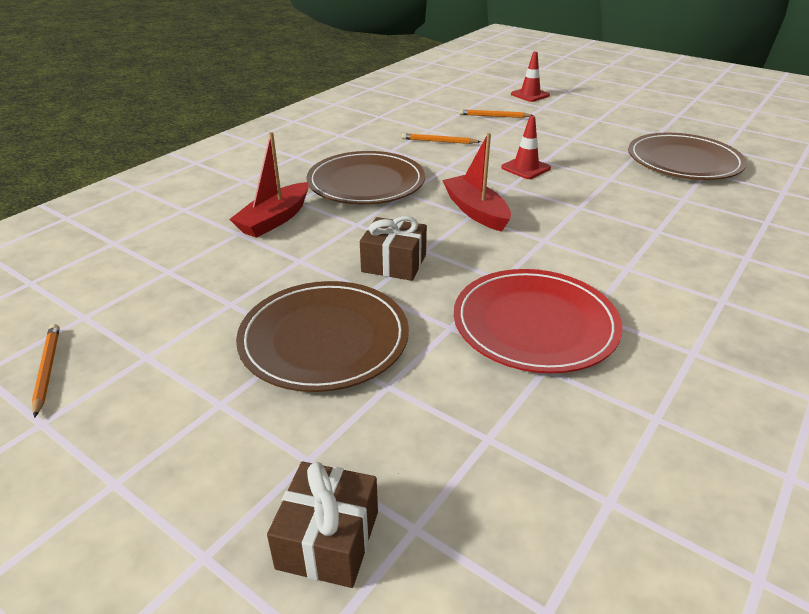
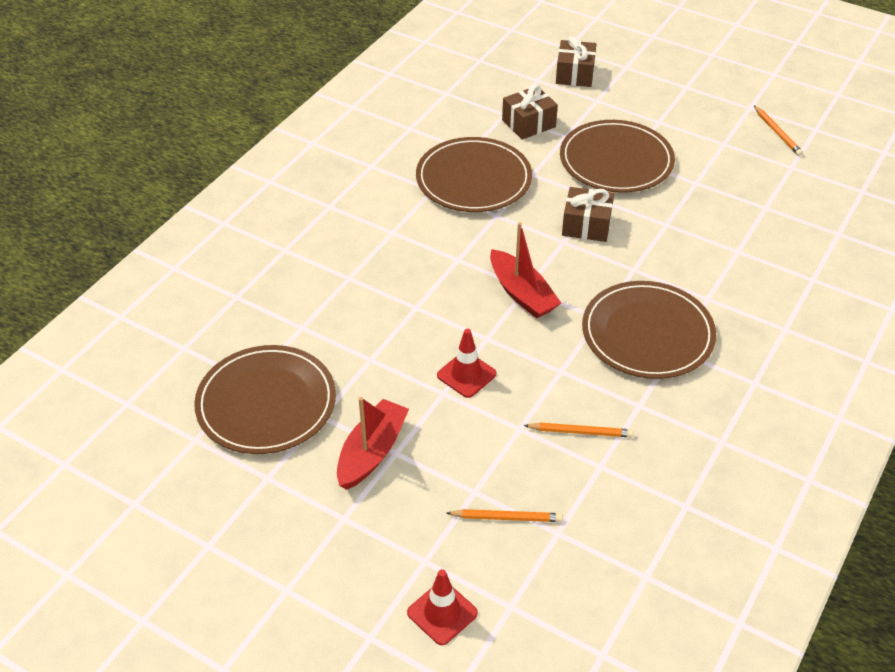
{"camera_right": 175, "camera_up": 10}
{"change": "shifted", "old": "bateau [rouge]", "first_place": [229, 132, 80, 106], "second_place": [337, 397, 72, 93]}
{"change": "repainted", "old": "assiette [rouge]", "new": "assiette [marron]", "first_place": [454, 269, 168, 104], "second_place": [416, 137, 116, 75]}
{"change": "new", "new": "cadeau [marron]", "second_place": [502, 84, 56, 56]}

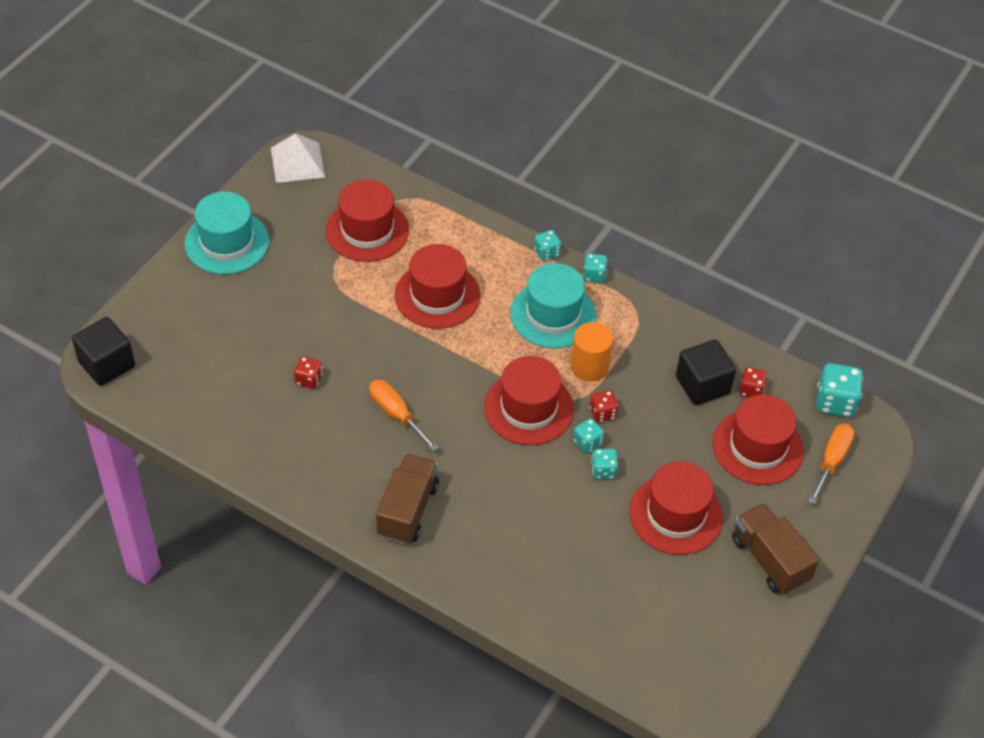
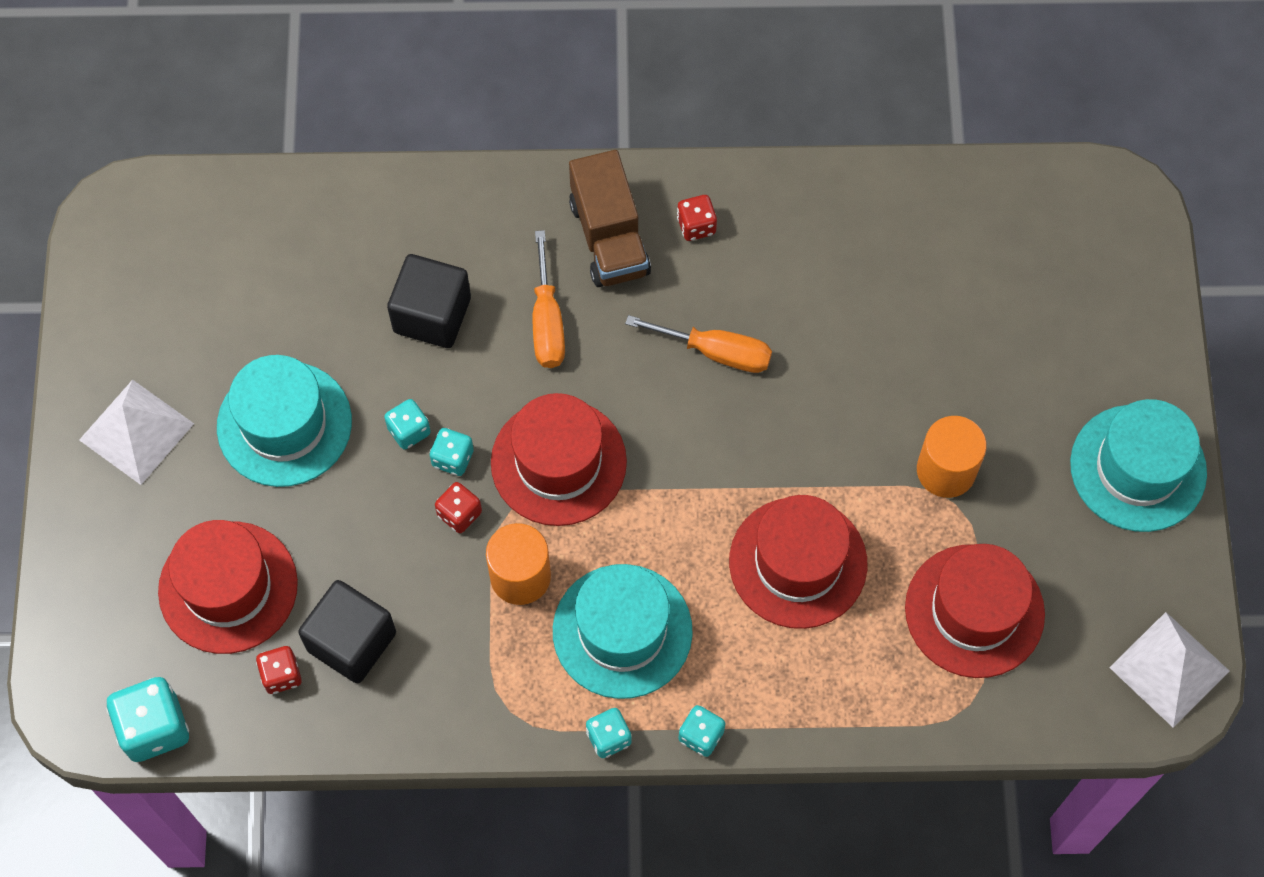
{"camera_right": 150, "camera_up": 15}
{"change": "shifted", "old": "cube [noir]", "first_place": [72, 317, 63, 69], "second_place": [387, 254, 84, 94]}
{"change": "shifted", "old": "dé [rouge]", "first_place": [294, 356, 28, 33], "second_place": [677, 195, 40, 46]}
{"change": "repainted", "old": "chapeau [rouge]", "new": "chapeau [turquoise]", "first_place": [629, 461, 94, 94], "second_place": [217, 355, 135, 132]}
{"change": "swapped", "old": "camion [marron]", "new": "pyramide [blanc]", "first_place": [732, 503, 87, 91], "second_place": [79, 380, 115, 105]}
{"change": "shifted", "old": "tournevis [orange]", "first_place": [808, 424, 47, 80], "second_place": [533, 230, 32, 138]}
{"change": "new", "new": "cylindre [orange]", "second_place": [917, 416, 70, 82]}

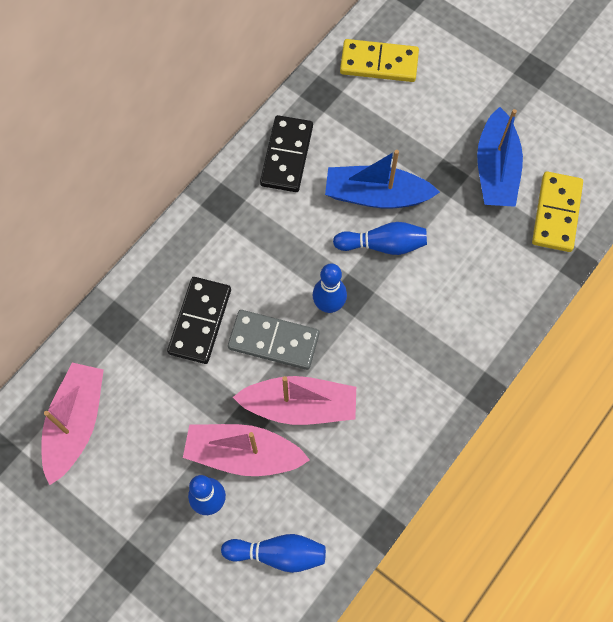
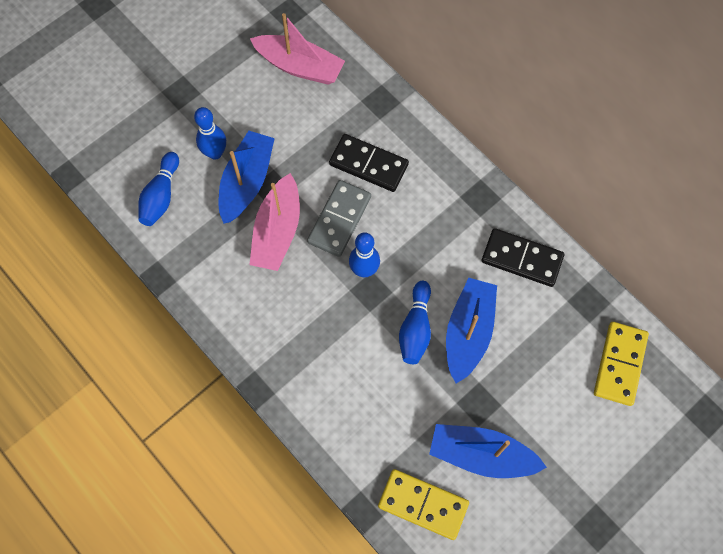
{"camera_right": 100, "camera_up": 0}
{"change": "repainted", "old": "bateau [rose]", "new": "bateau [bleu]", "first_place": [183, 424, 127, 52], "second_place": [219, 131, 56, 93]}

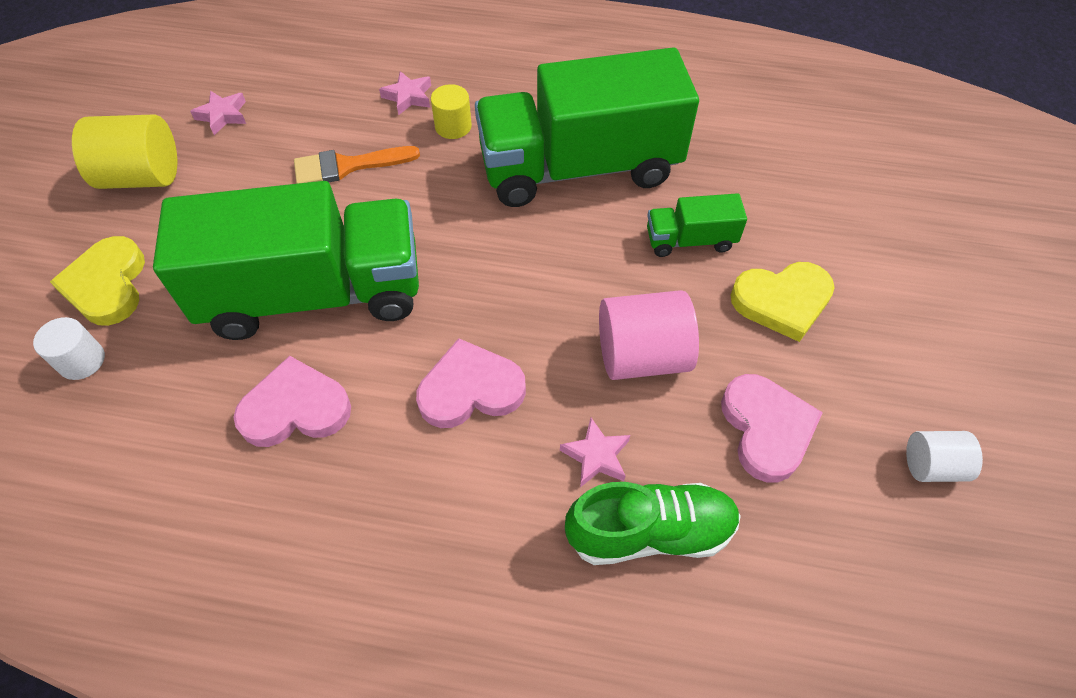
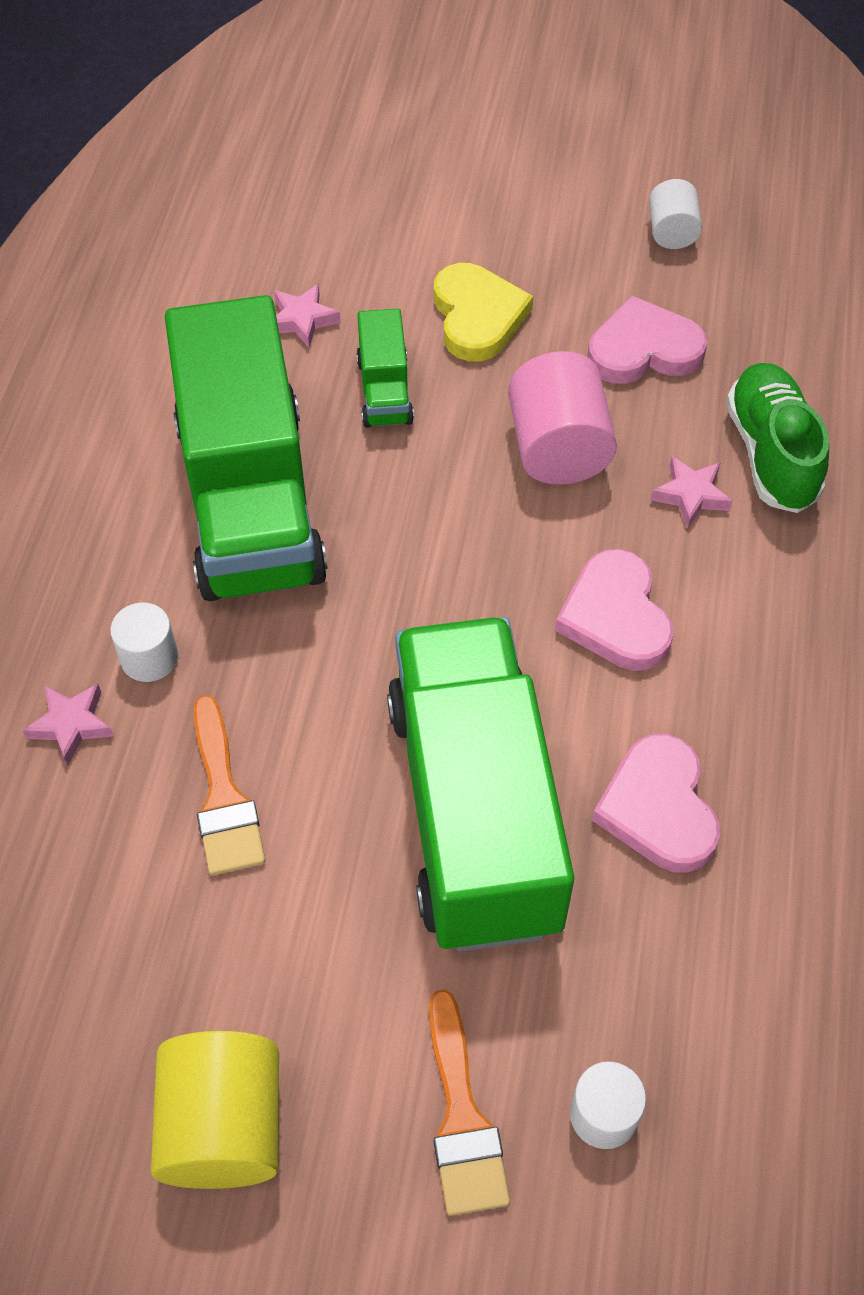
{"camera_right": -90, "camera_up": 0}
{"change": "swapped", "old": "cœur [jaune]", "new": "pinceau [orange]", "first_place": [50, 236, 95, 90], "second_place": [429, 989, 81, 227]}
{"change": "shifted", "old": "étoile [rose]", "first_place": [190, 91, 56, 44], "second_place": [274, 284, 67, 64]}
{"change": "repainted", "old": "cylindre [jaune]", "new": "cylindre [blanc]", "first_place": [431, 84, 41, 55], "second_place": [110, 603, 68, 79]}

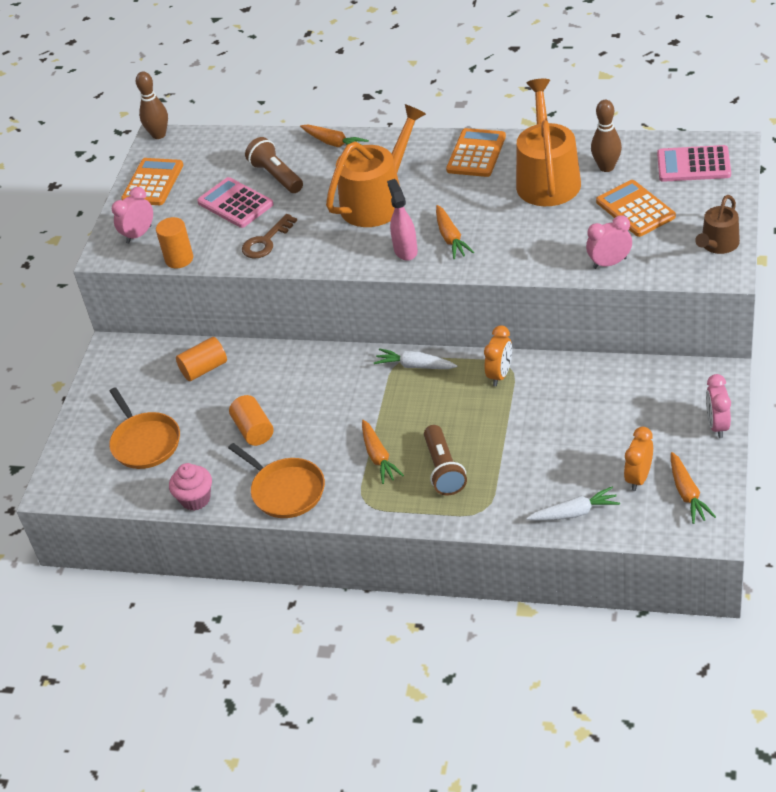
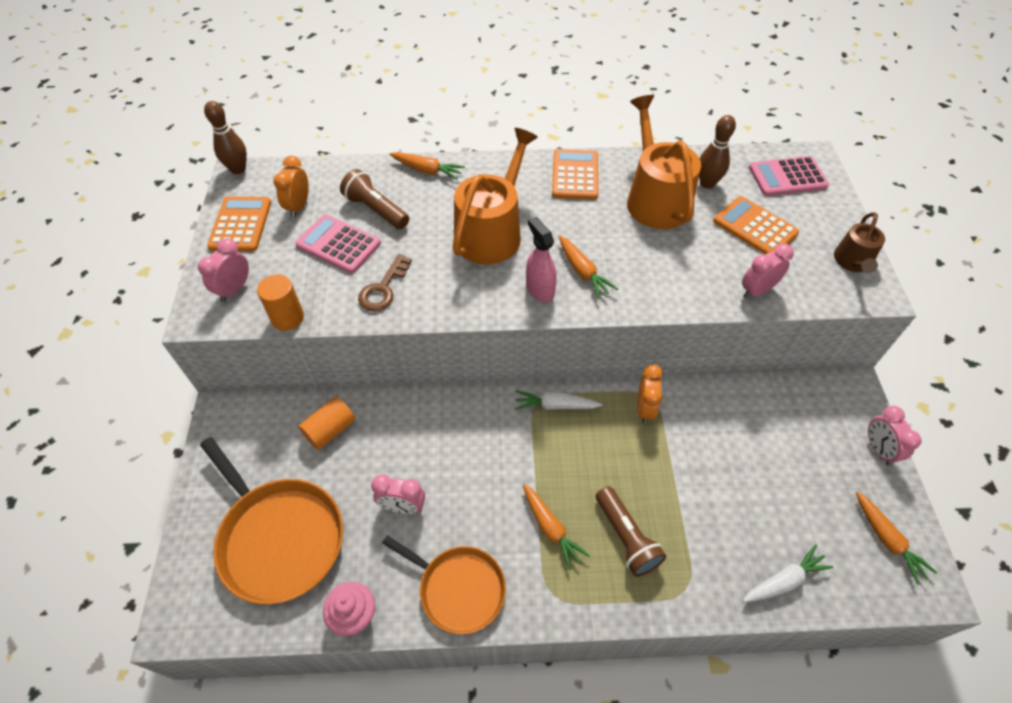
{"camera_right": -20, "camera_up": 10}
{"change": "scaled", "old": "poêle [orange]", "first_place": [109, 387, 71, 82], "second_place": [200, 437, 143, 168], "factor": 1.53}
{"change": "swapped", "old": "cylindre [orange]", "new": "réveil [rose]", "first_place": [229, 395, 45, 51], "second_place": [371, 474, 54, 40]}
{"change": "shifted", "old": "réveil [orange]", "first_place": [624, 427, 29, 64], "second_place": [273, 156, 36, 62]}

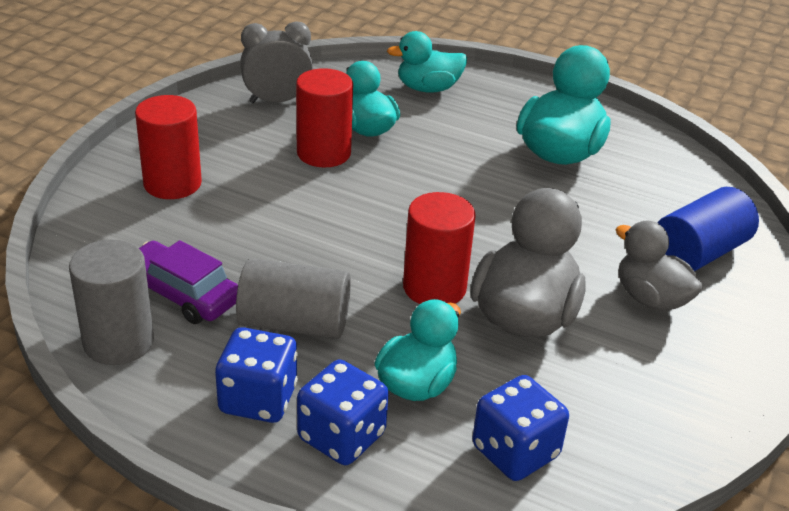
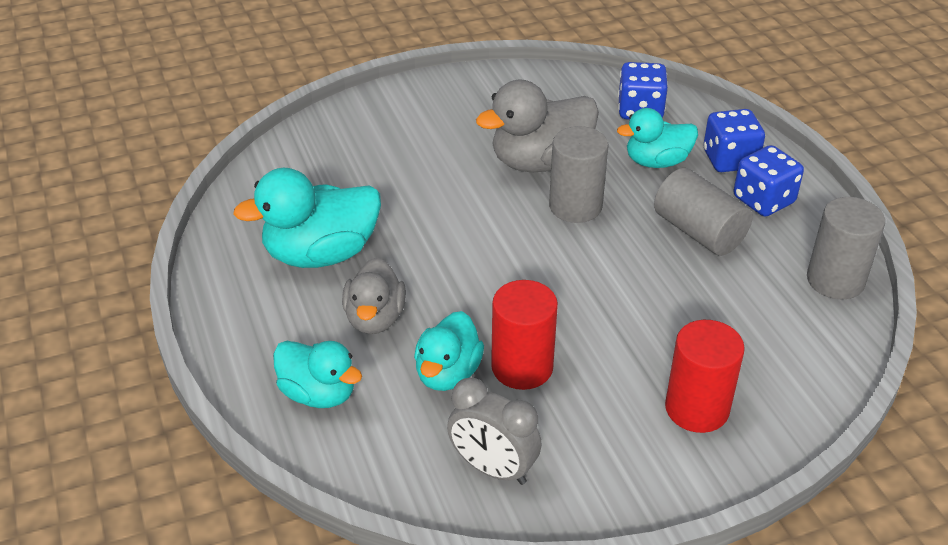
{"camera_right": -135, "camera_up": 5}
{"change": "gone", "old": "voiture [violet]", "first_place": [139, 240, 99, 84]}
{"change": "repainted", "old": "cylindre [rouge]", "new": "cylindre [gris]", "first_place": [403, 192, 73, 112], "second_place": [549, 126, 60, 97]}
{"change": "shifted", "old": "canard [gris]", "first_place": [615, 221, 88, 90], "second_place": [342, 257, 64, 77]}
{"change": "gone", "old": "cylindre [bleu]", "first_place": [658, 187, 101, 84]}

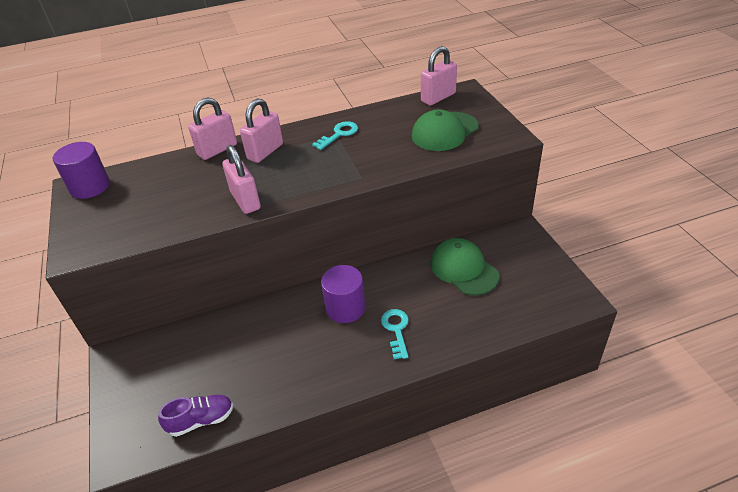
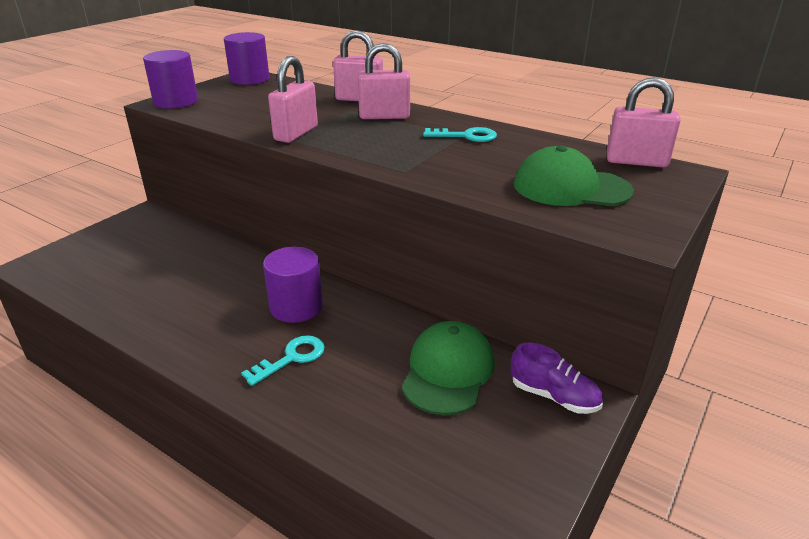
{"camera_right": 50, "camera_up": -10}
{"change": "shifted", "old": "chaussure [violet]", "first_place": [158, 395, 75, 42], "second_place": [511, 342, 92, 72]}
{"change": "new", "new": "cylindre [violet]", "second_place": [143, 50, 55, 59]}

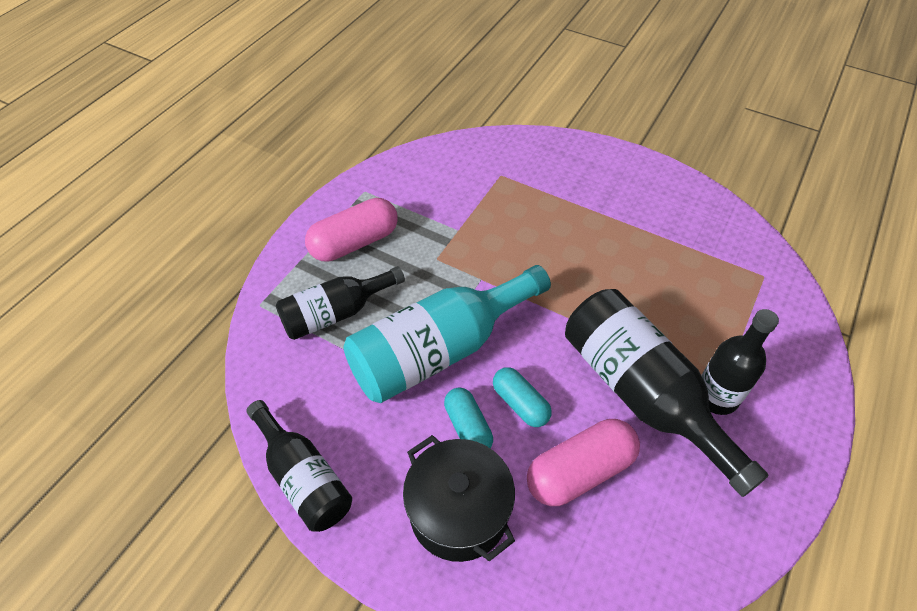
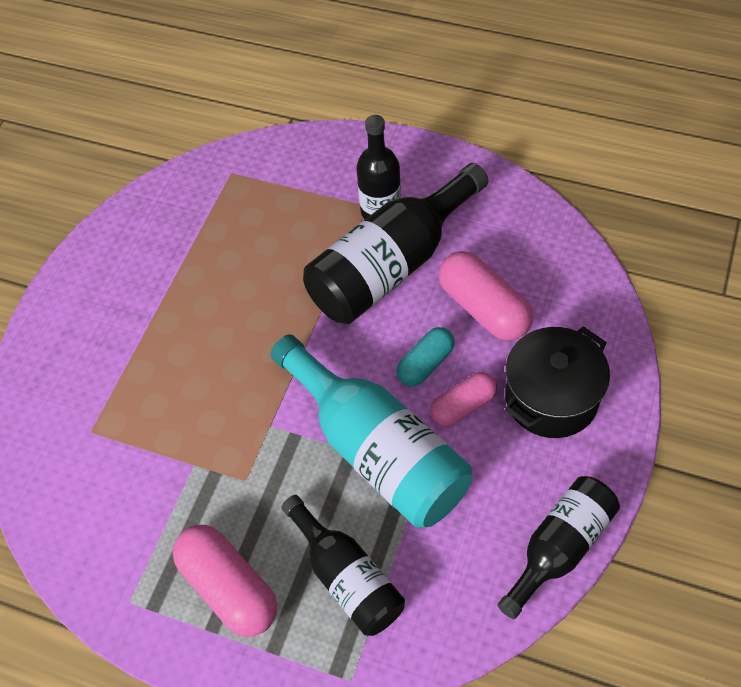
{"camera_right": -95, "camera_up": 5}
{"change": "repainted", "old": "gélule [turquoise]", "new": "gélule [rose]", "first_place": [444, 387, 49, 61], "second_place": [430, 372, 67, 54]}

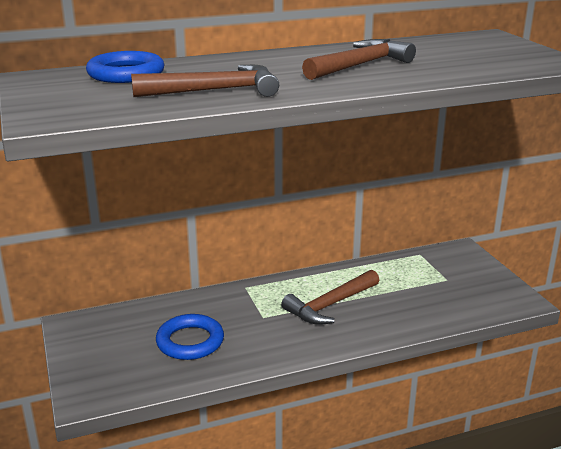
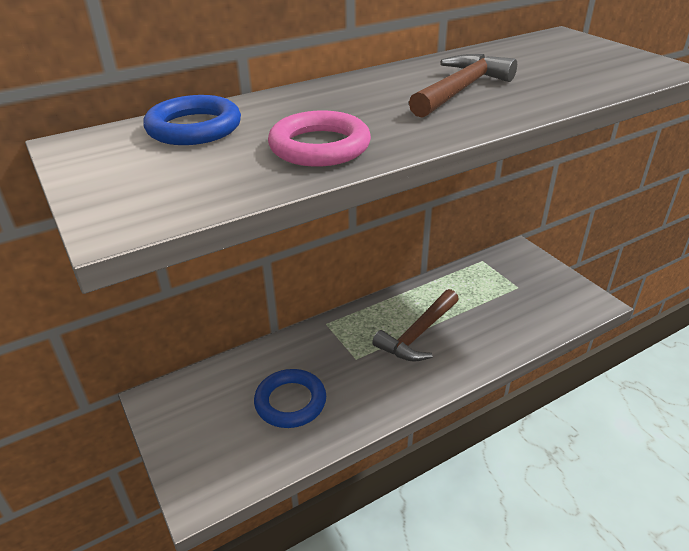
{"camera_right": -10, "camera_up": 10}
{"change": "swapped", "old": "marteau [marron]", "new": "anneau [rose]", "first_place": [131, 65, 148, 32], "second_place": [268, 110, 103, 57]}

